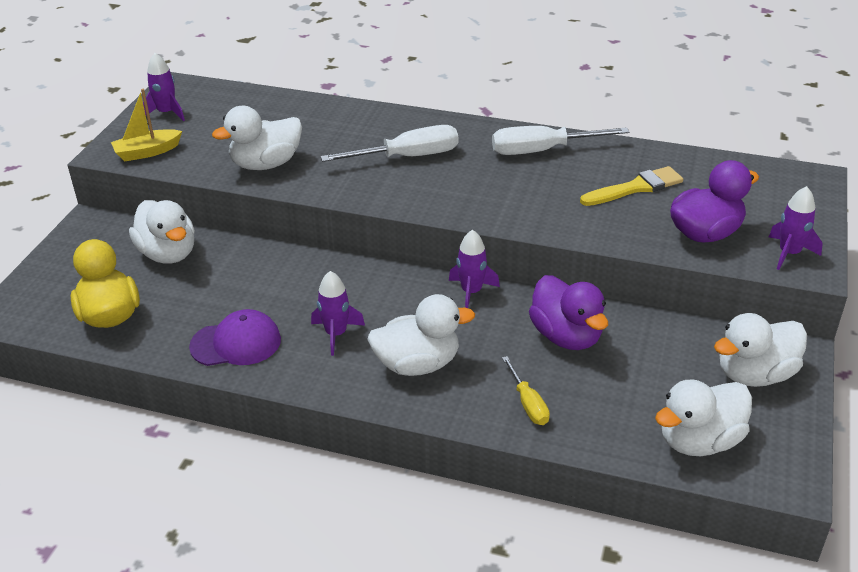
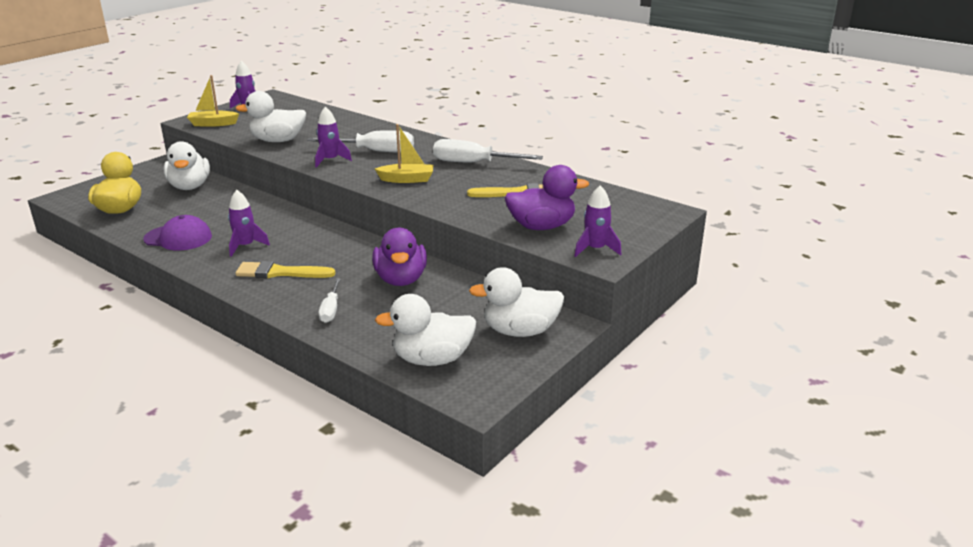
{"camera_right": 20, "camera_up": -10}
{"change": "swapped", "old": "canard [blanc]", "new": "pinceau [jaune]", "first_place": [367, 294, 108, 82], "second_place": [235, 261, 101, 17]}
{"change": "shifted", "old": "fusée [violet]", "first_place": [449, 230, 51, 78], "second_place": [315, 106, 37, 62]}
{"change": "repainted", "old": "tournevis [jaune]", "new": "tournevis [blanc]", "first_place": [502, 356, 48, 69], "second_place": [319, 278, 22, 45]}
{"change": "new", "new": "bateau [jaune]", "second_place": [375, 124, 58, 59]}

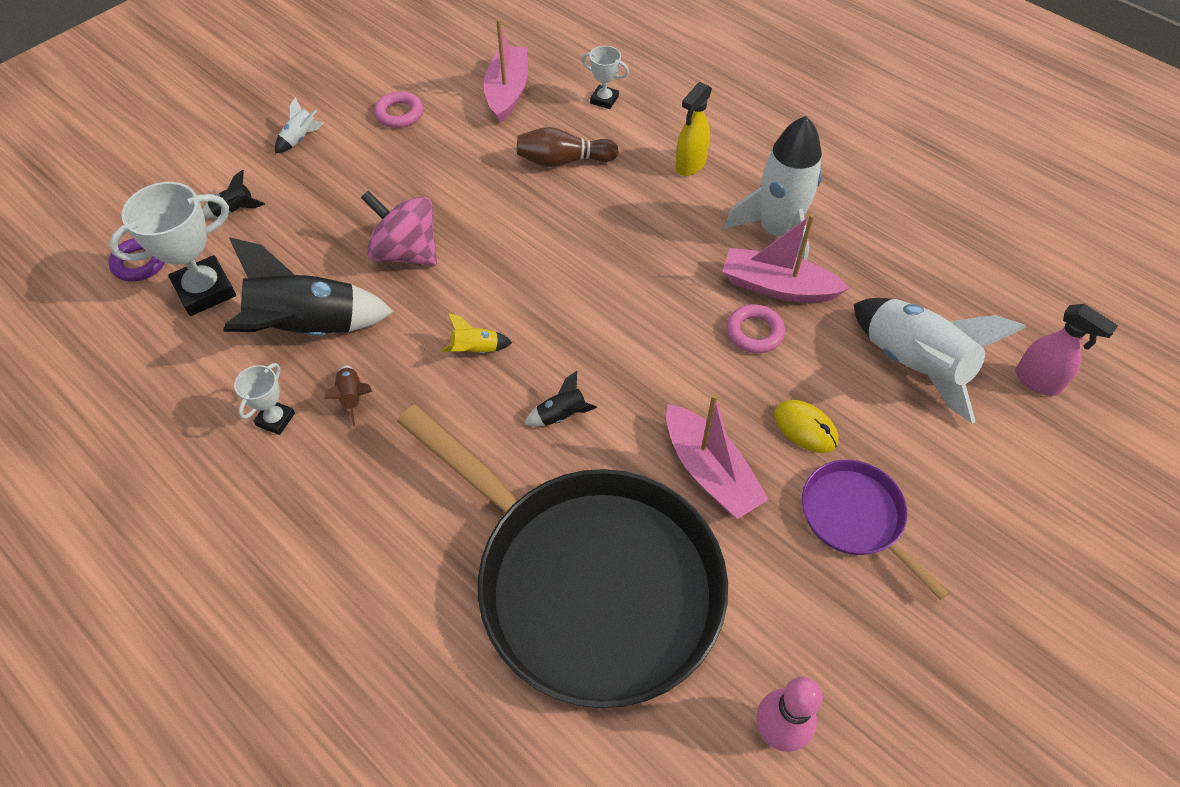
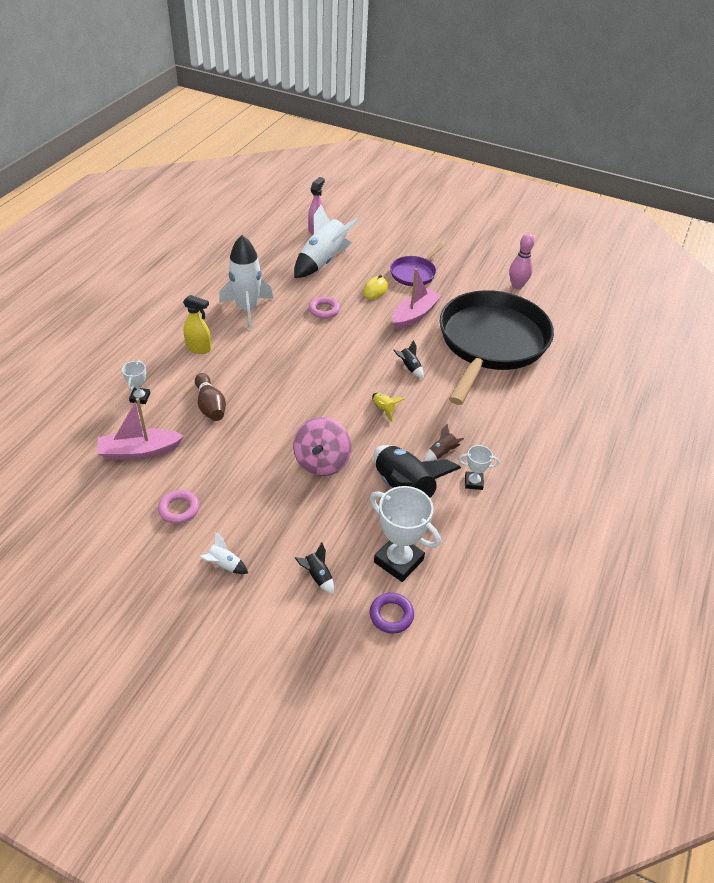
{"camera_right": -110, "camera_up": -10}
{"change": "gone", "old": "bateau [rose]", "first_place": [723, 214, 127, 88]}

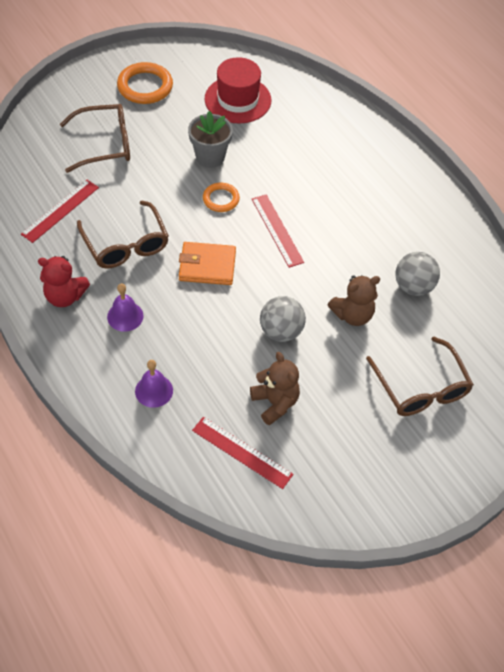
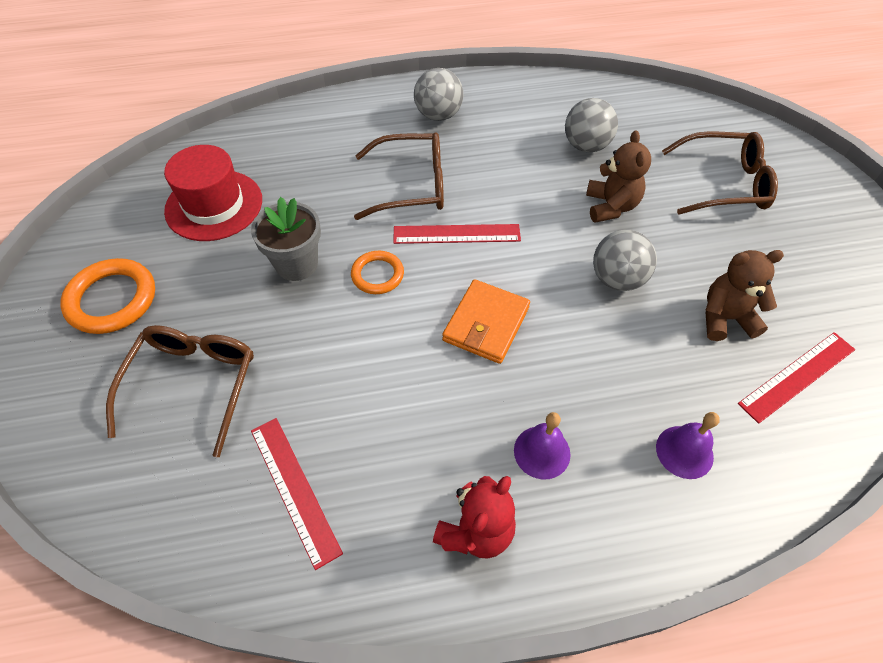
{"camera_right": -65, "camera_up": 0}
{"change": "shifted", "old": "lunettes [marron]", "first_place": [77, 201, 92, 67], "second_place": [354, 132, 90, 88]}
{"change": "new", "new": "balle [gris]", "second_place": [414, 68, 49, 53]}

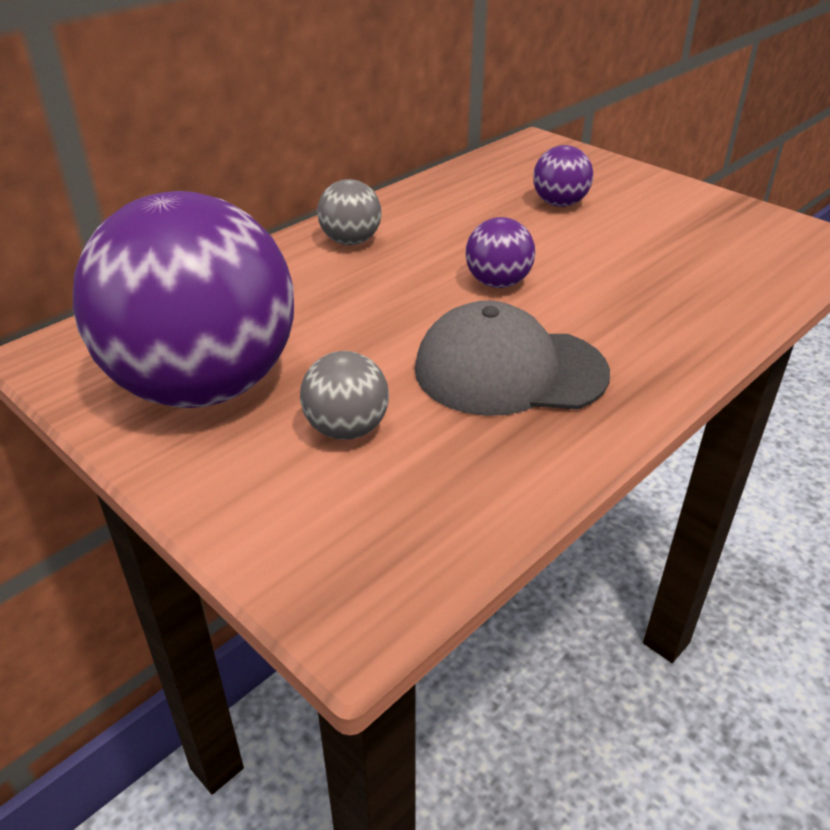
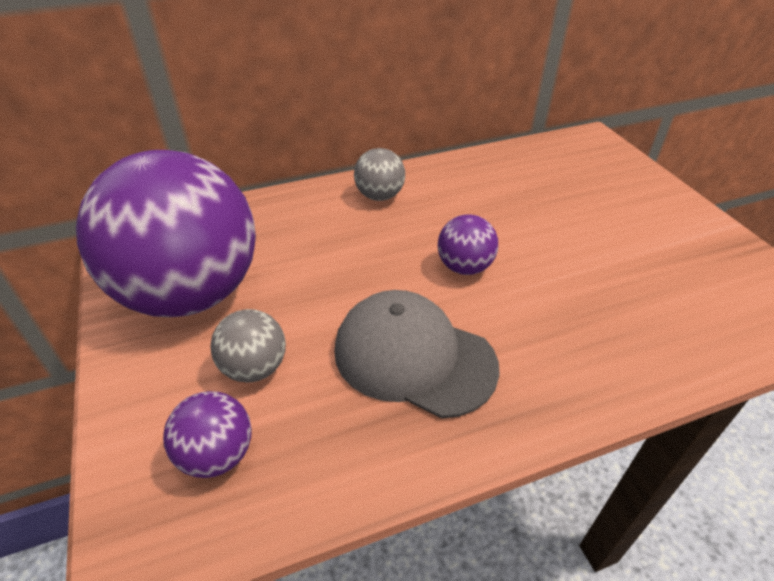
{"camera_right": 25, "camera_up": 5}
{"change": "shifted", "old": "balle [violet]", "first_place": [533, 145, 60, 62], "second_place": [163, 391, 89, 87]}

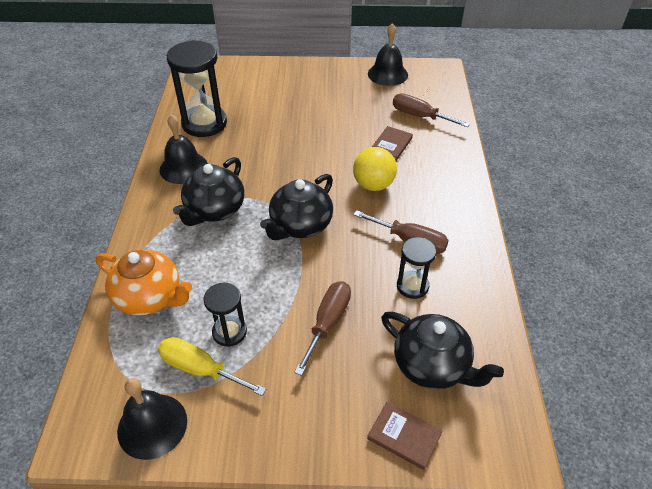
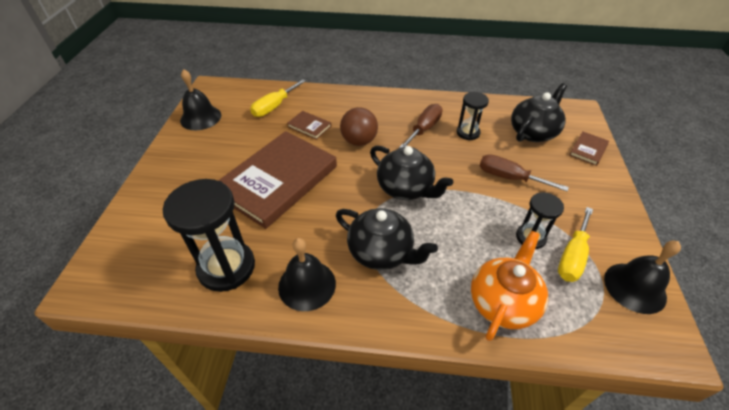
{"camera_right": -85, "camera_up": 0}
{"change": "repainted", "old": "balle [jaune]", "new": "balle [marron]", "first_place": [353, 147, 44, 44], "second_place": [340, 107, 38, 39]}
{"change": "repainted", "old": "tournevis [marron]", "new": "tournevis [jaune]", "first_place": [393, 94, 77, 33], "second_place": [250, 79, 56, 38]}
{"change": "new", "new": "livre [marron]", "second_place": [218, 131, 119, 98]}

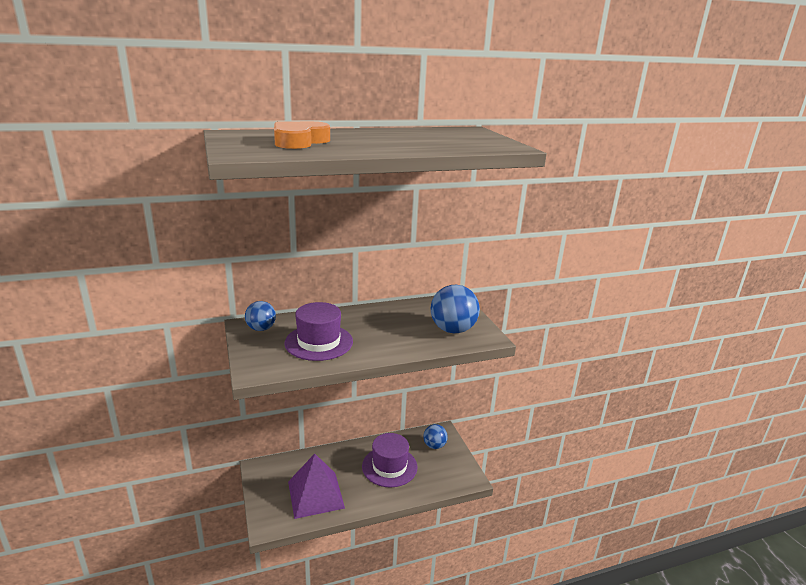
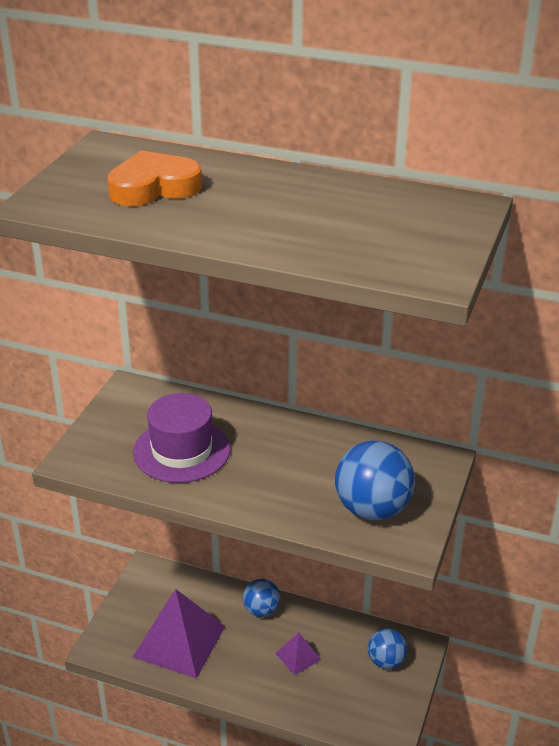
{"camera_right": 40, "camera_up": 10}
{"change": "shifted", "old": "balle [bleu]", "first_place": [245, 301, 31, 30], "second_place": [243, 579, 37, 38]}
{"change": "swapped", "old": "chapeau [violet]", "new": "pyramide [violet]", "first_place": [362, 433, 55, 54], "second_place": [275, 632, 46, 43]}

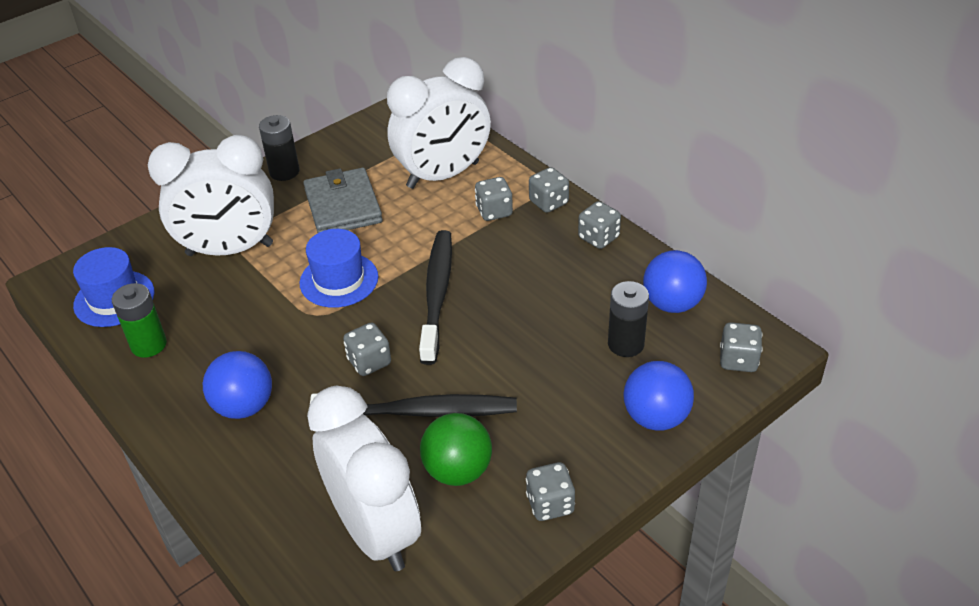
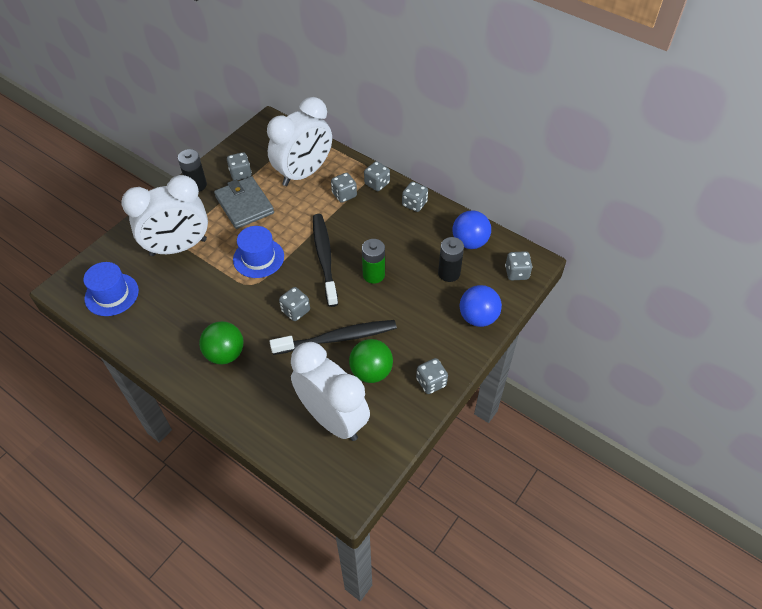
{"camera_right": -15, "camera_up": 10}
{"change": "shifted", "old": "pile [vert]", "first_place": [112, 283, 55, 75], "second_place": [362, 239, 23, 45]}
{"change": "repainted", "old": "balle [bleu]", "new": "balle [vert]", "first_place": [203, 351, 69, 68], "second_place": [199, 321, 45, 43]}
{"change": "new", "new": "dé [gris]", "second_place": [227, 152, 25, 28]}

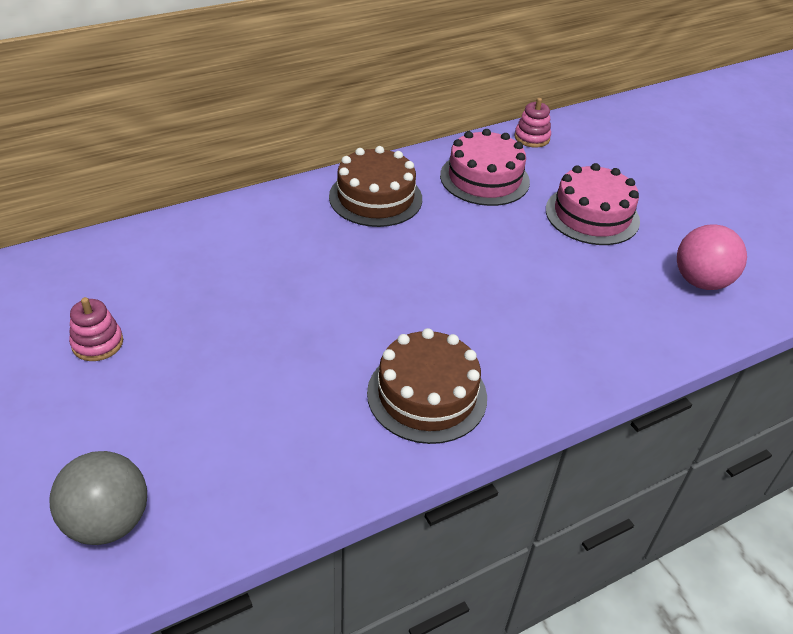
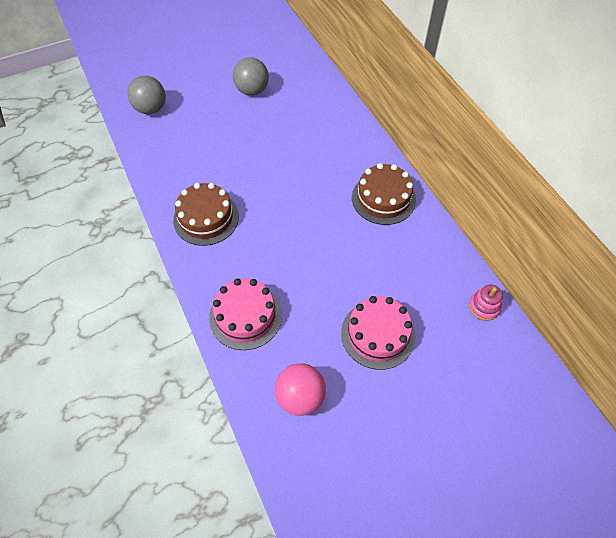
{"camera_right": 95, "camera_up": 15}
{"change": "swapped", "old": "jouet à empiler [rose]", "new": "balle [gris]", "first_place": [69, 297, 54, 64], "second_place": [233, 57, 36, 39]}
{"change": "shifted", "old": "gâteau [rose]", "first_place": [440, 129, 90, 77], "second_place": [209, 278, 73, 72]}

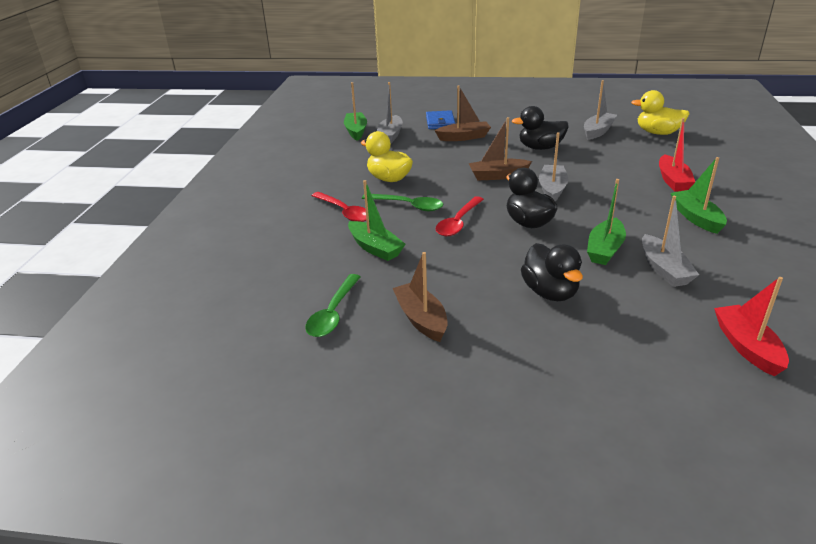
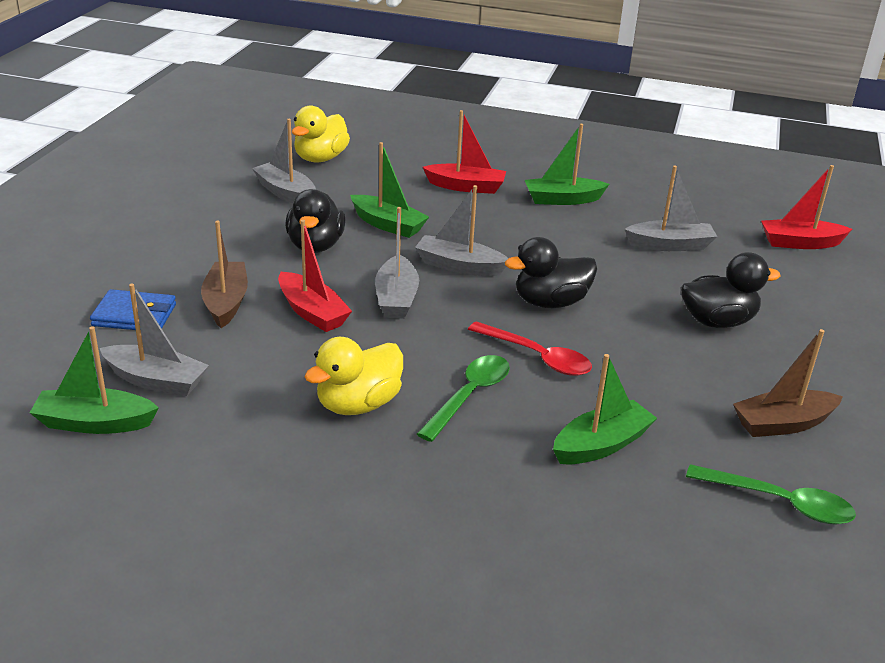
{"camera_right": -85, "camera_up": 0}
{"change": "gone", "old": "cuillère [rouge]", "first_place": [312, 192, 54, 30]}
{"change": "repainted", "old": "bateau [marron]", "new": "bateau [gris]", "first_place": [468, 117, 64, 63], "second_place": [375, 207, 44, 112]}
{"change": "shifted", "old": "bateau [vert]", "first_place": [587, 179, 39, 86], "second_place": [350, 142, 79, 96]}
{"change": "new", "new": "bateau [rouge]", "second_place": [278, 220, 74, 112]}

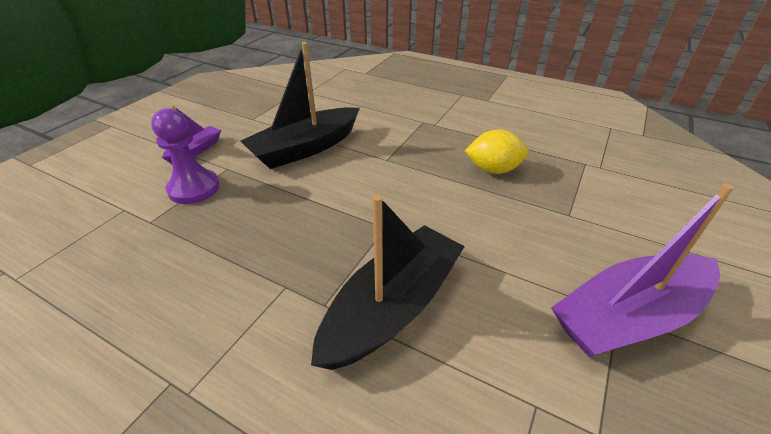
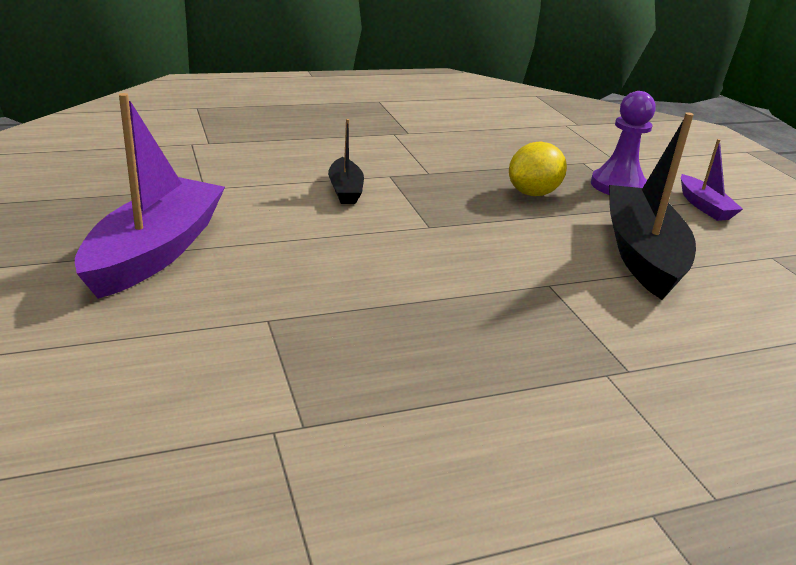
{"camera_right": 130, "camera_up": -10}
{"change": "scaled", "old": "bateau [noir]", "first_place": [311, 195, 154, 175], "second_place": [328, 119, 36, 85], "factor": 0.51}
{"change": "shifted", "old": "citron [jaune]", "first_place": [465, 129, 64, 45], "second_place": [509, 142, 58, 54]}

